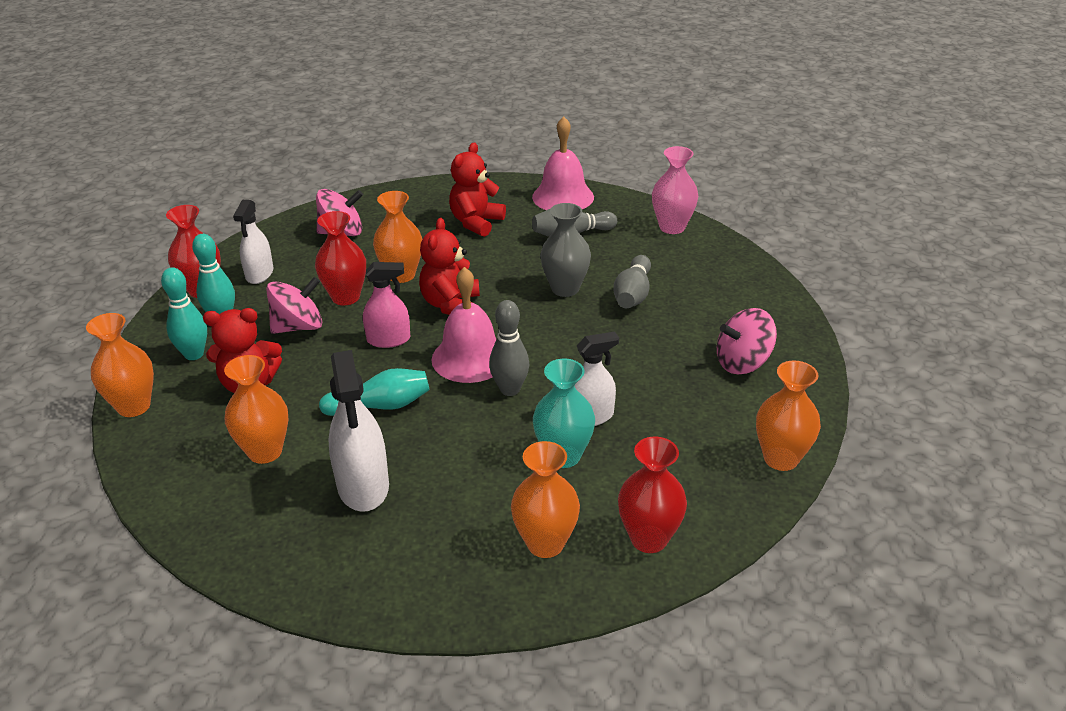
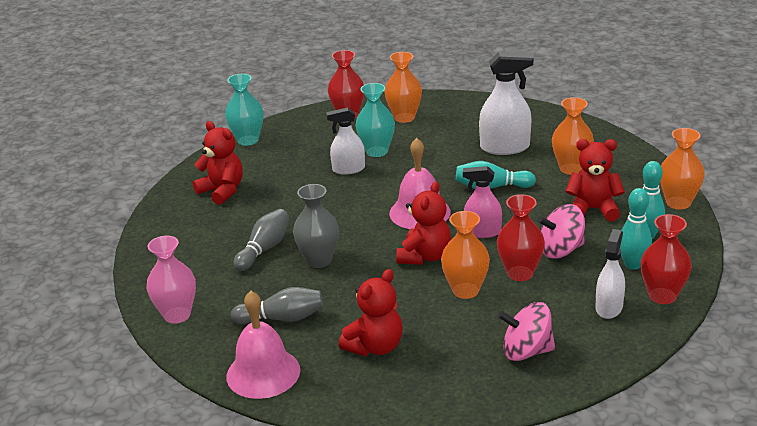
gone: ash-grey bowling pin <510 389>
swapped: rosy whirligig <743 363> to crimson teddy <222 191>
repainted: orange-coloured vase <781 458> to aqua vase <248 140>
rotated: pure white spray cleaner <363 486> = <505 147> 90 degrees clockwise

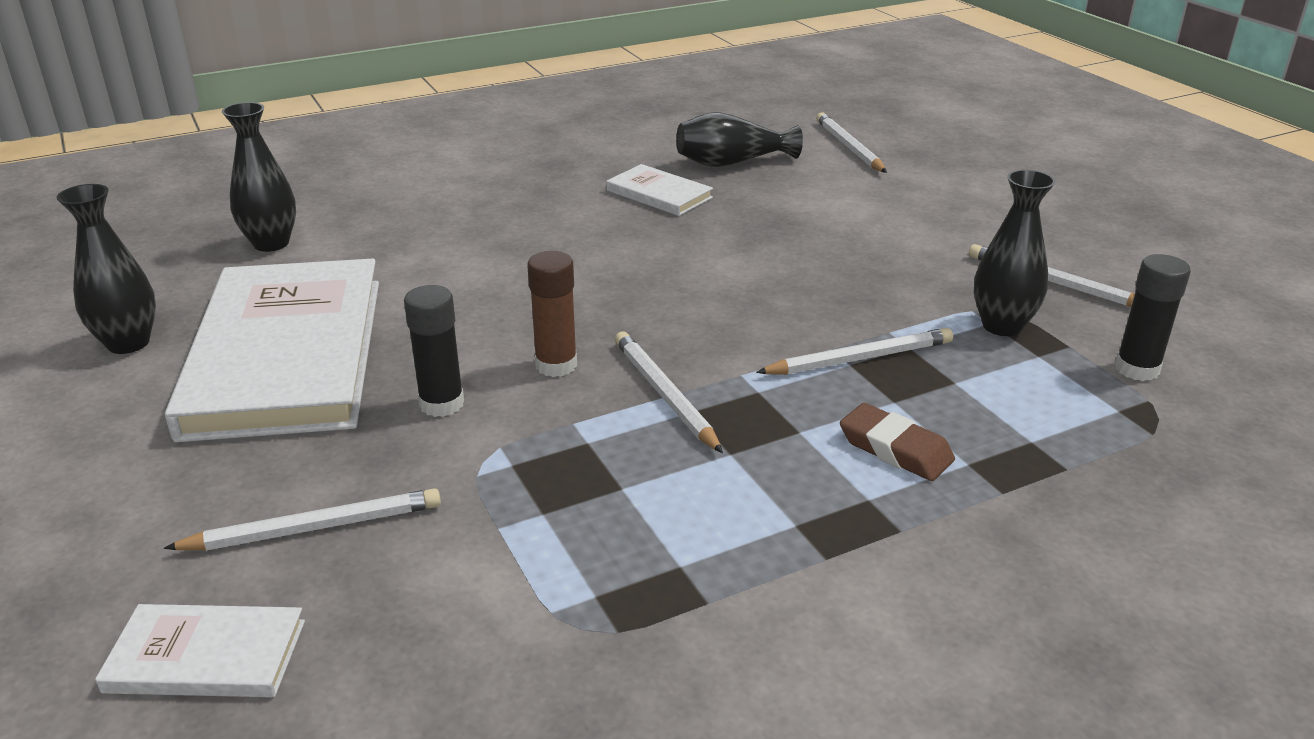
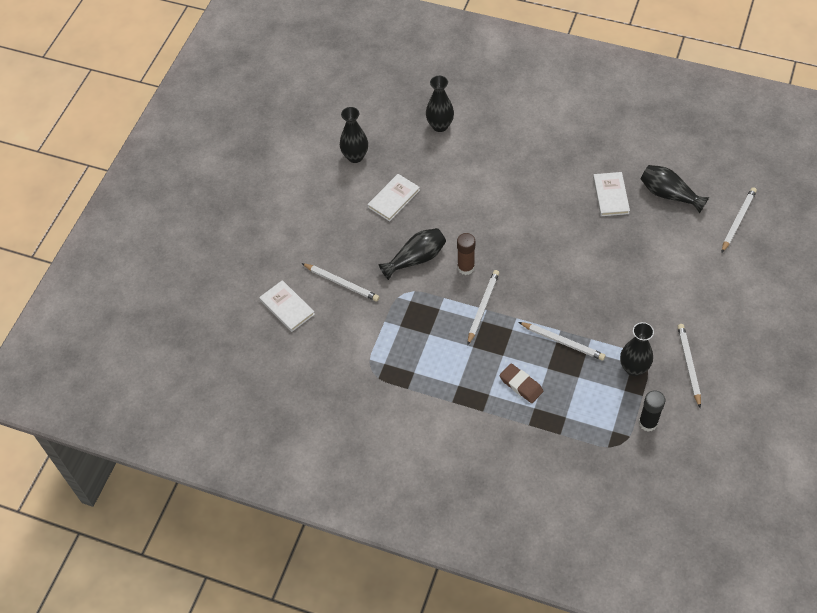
swapped: ebony glue <441 404> to ebony vase <416 259>
rotated: brown gum eraser <895 449> = <521 385> 45 degrees counterclockwise
scaled: pure white book <286 355> = <393 199> x0.44

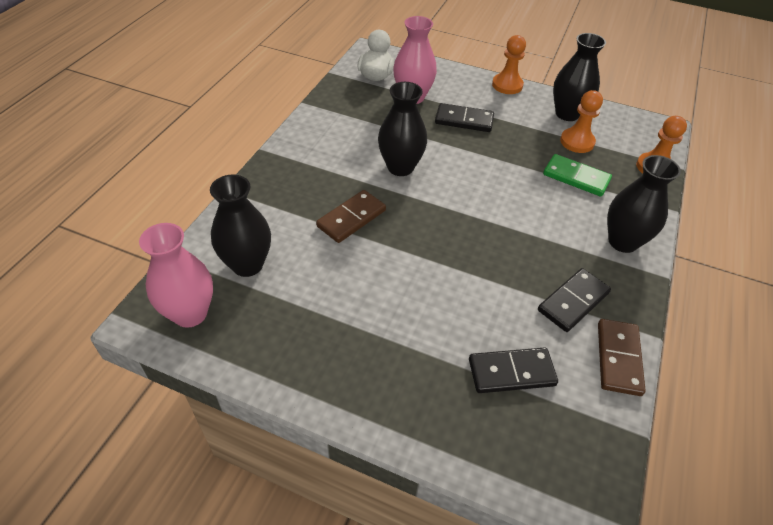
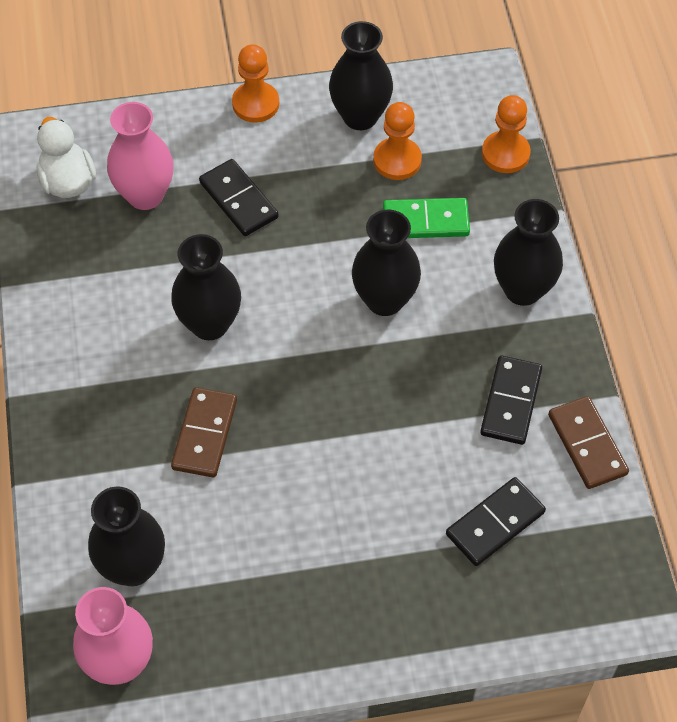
new: ebony vase <384 300>
rotated: ebony domino piece <464 120> = <238 200> 75 degrees clockwise

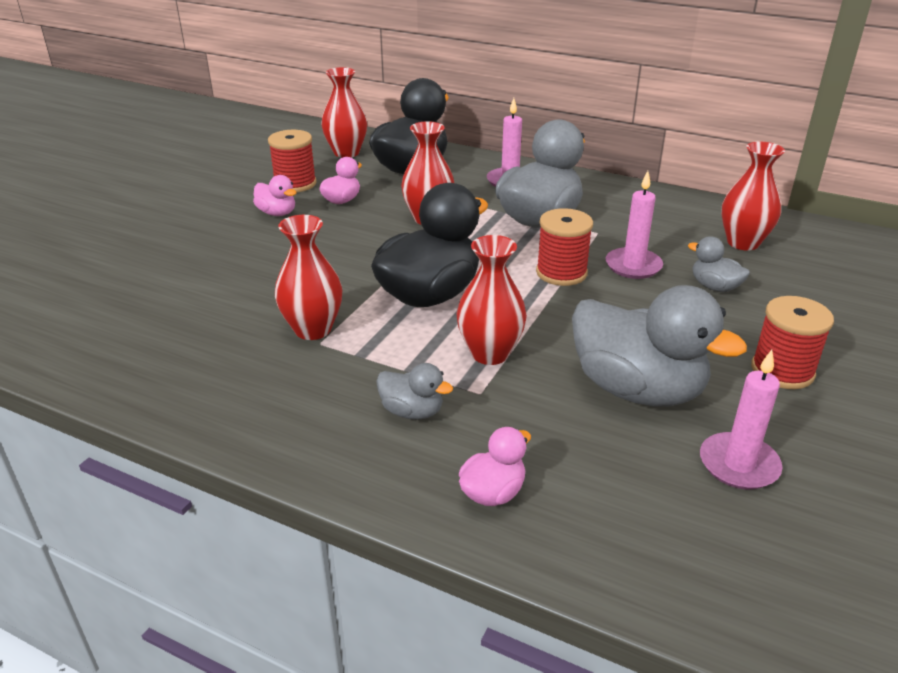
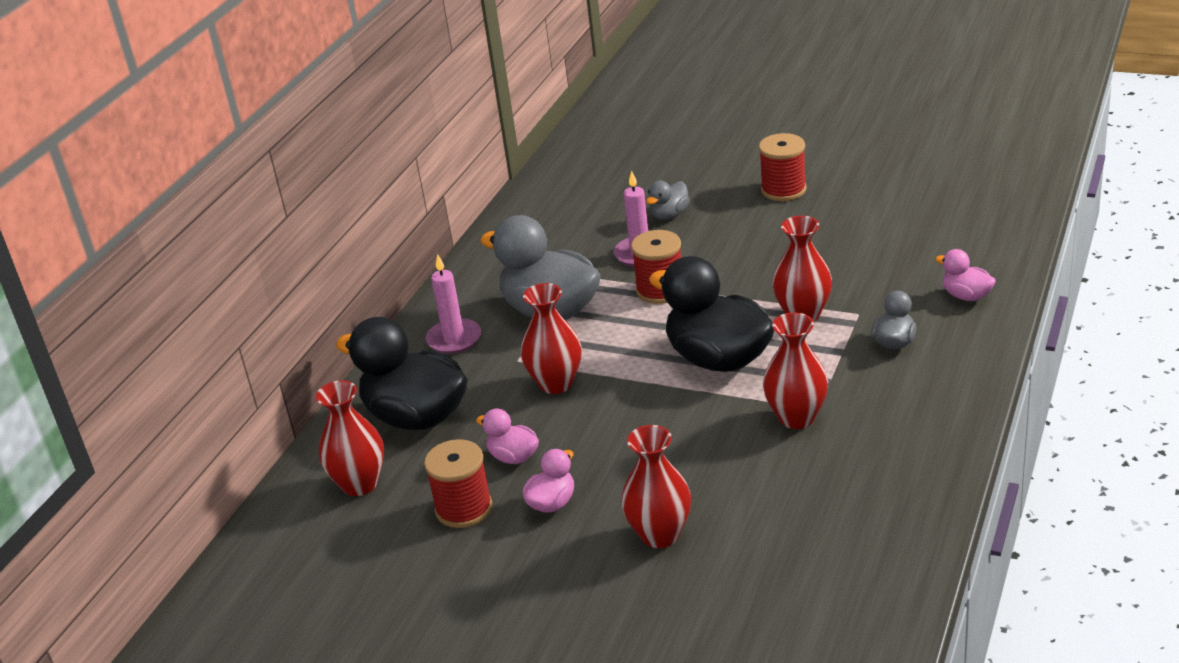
gone: ash-grey toy duck <637 389>; rosy wax candle <738 464>
shifted: crimson vase <743 243> to <660 534>

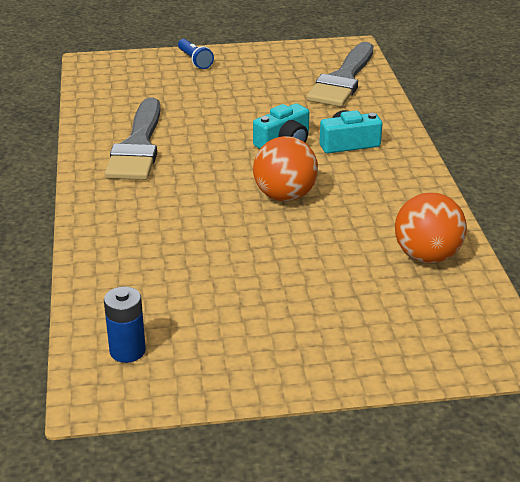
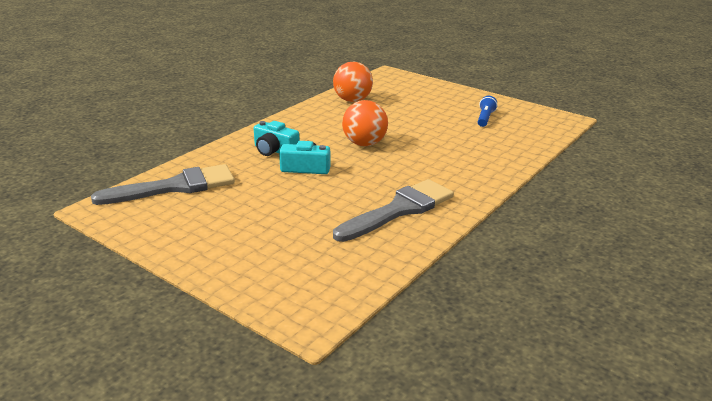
gone: royal blue power cell <127 351>
shifted: royal blue flashlight <194 60> to <485 118>

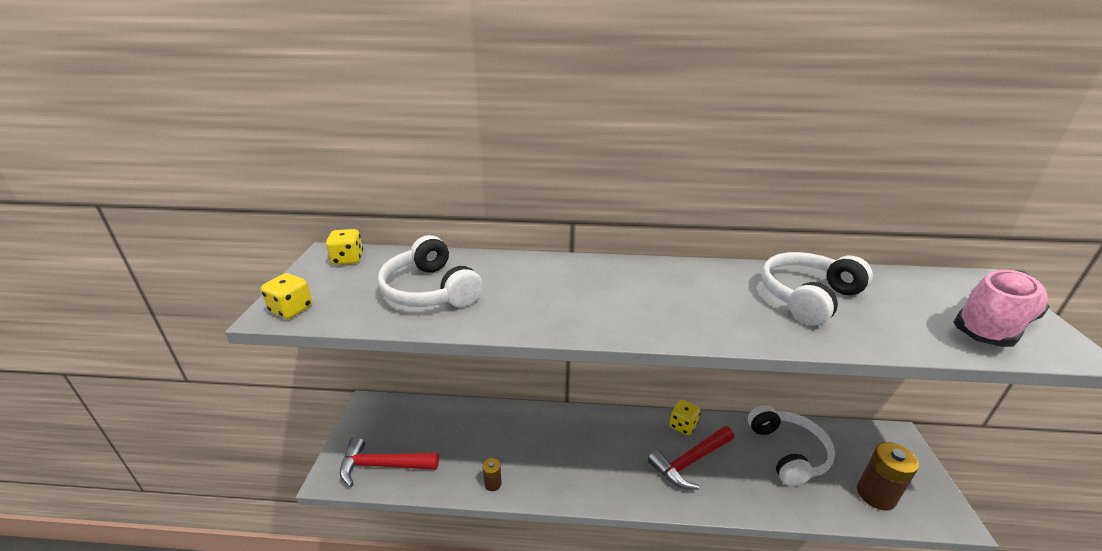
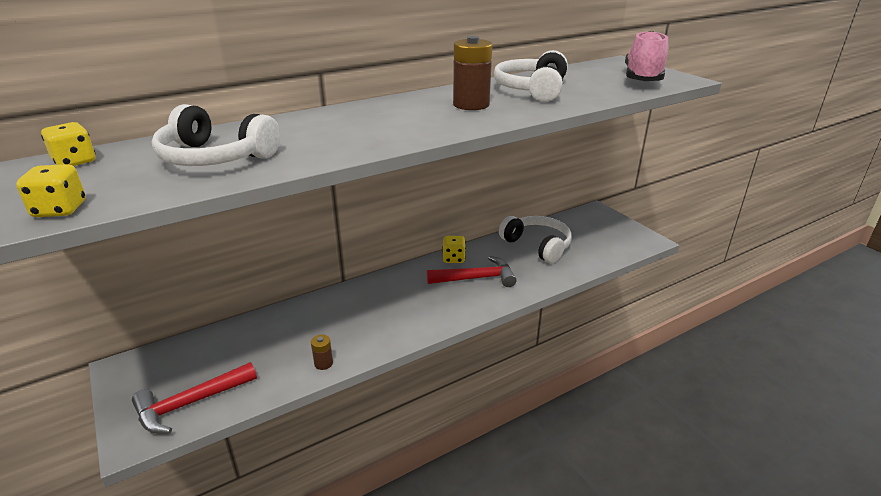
shifted: brown power cell <876 494> to <471 105>
rotated: crimson carpenter's hammer <690 462> = <476 278> 120 degrees counterclockwise

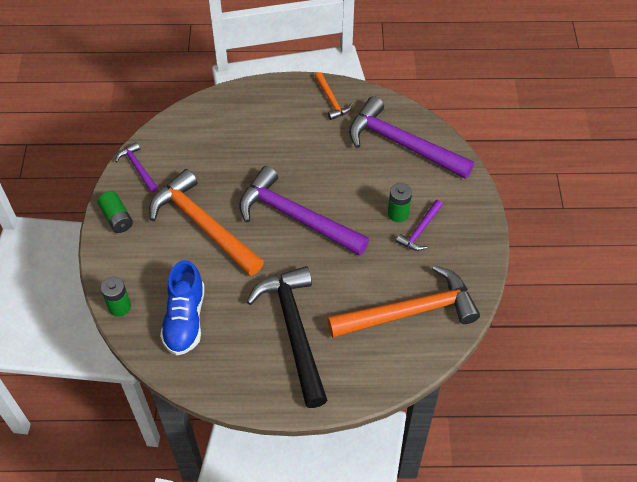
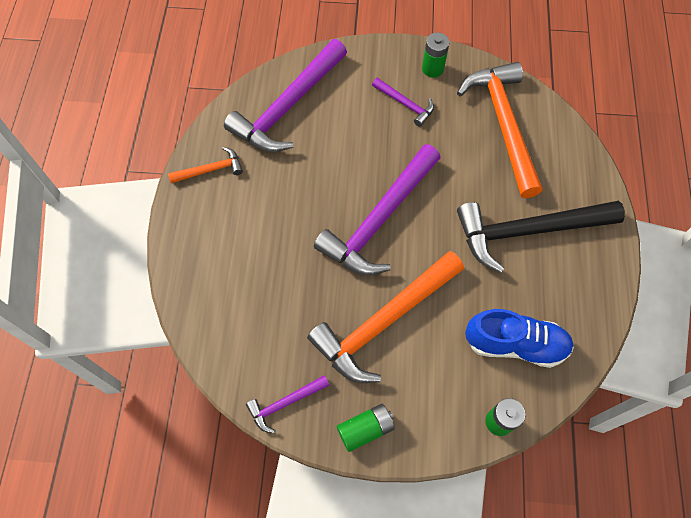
shifted: leaf-green power cell <398 213> to <432 69>

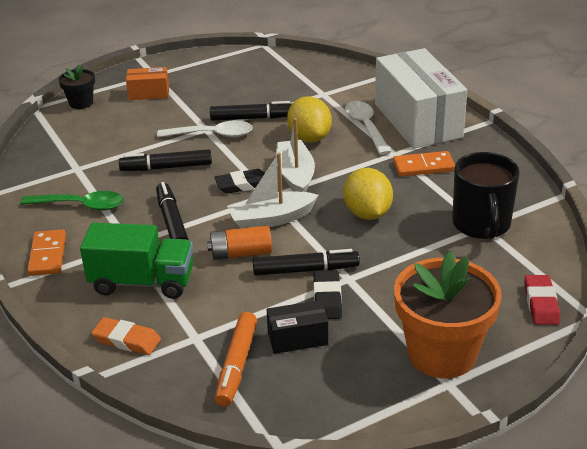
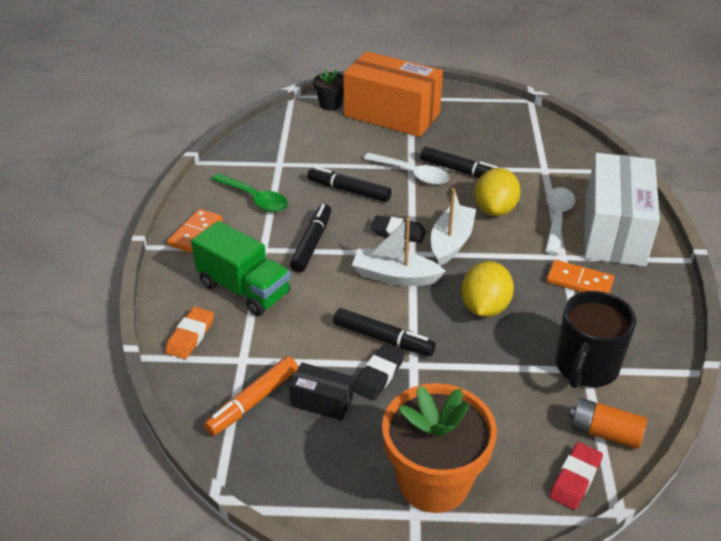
shifted: orange-coloured power cell <241 253> to <604 432>
rotated: orange-coloured gum eraser <126 340> = <190 336> 60 degrees clockwise
scaled: orange-coloured box <149 93> = <391 115> x2.23

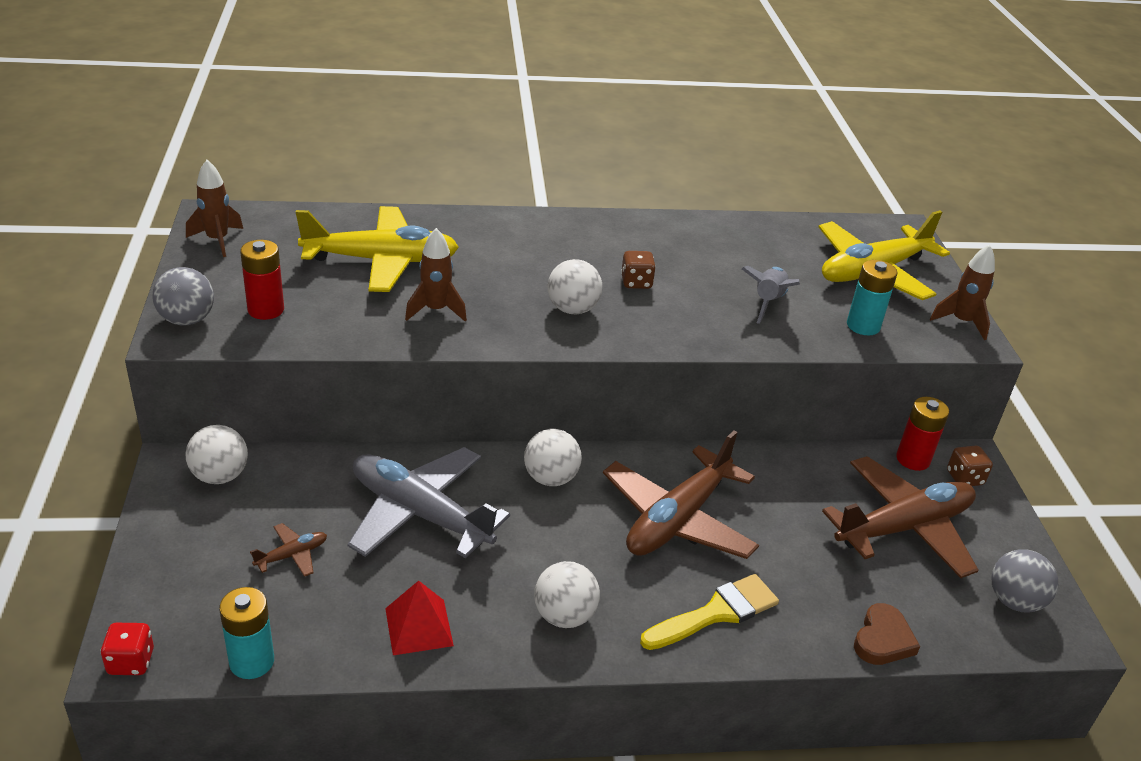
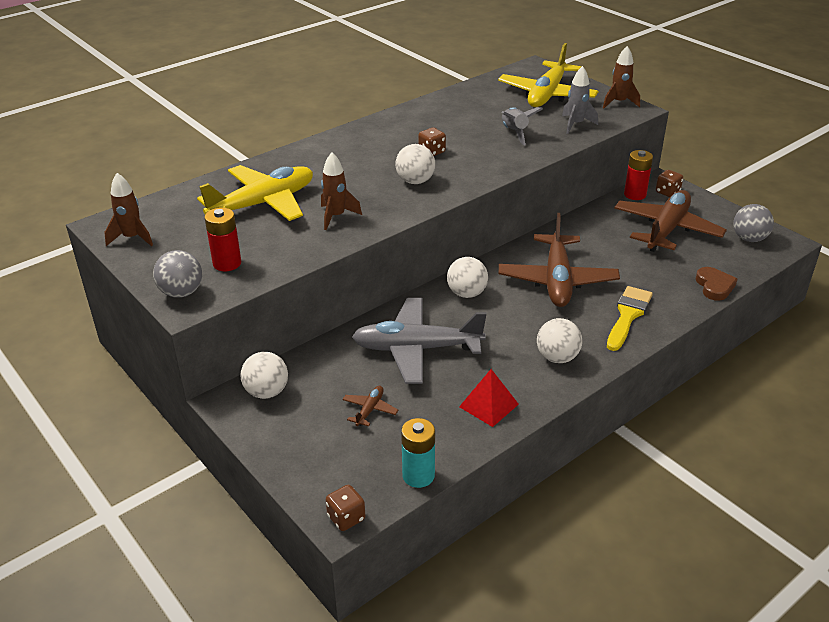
swapped: aqua power cell <863 326> to ash-grey rocket <576 124>
repainted: crimson game die <131 662> to brown game die <346 518>

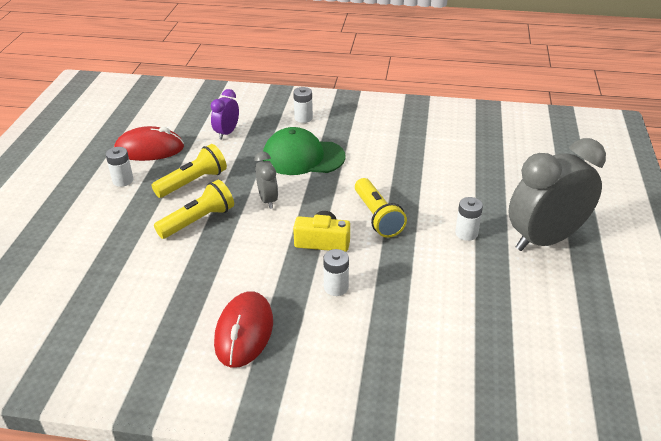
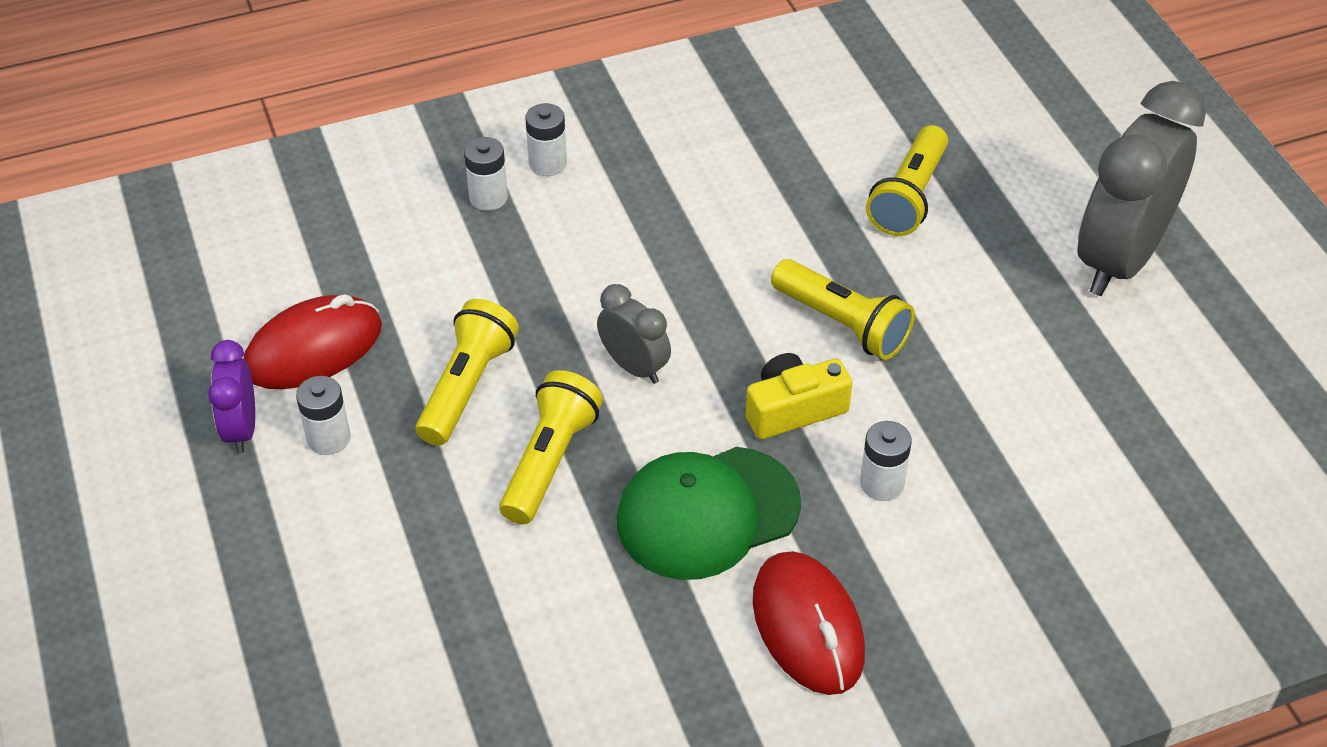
new: bright yellow flashlight <908 197>
shifted: purple bedside clock <227 133> to <241 429>; leaf-green peaked cap <303 157> to <707 513>; pure white power cell <466 233> to <488 197>

